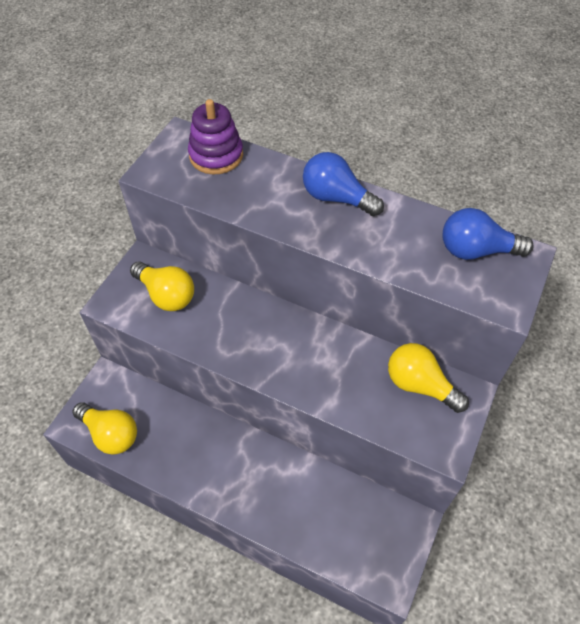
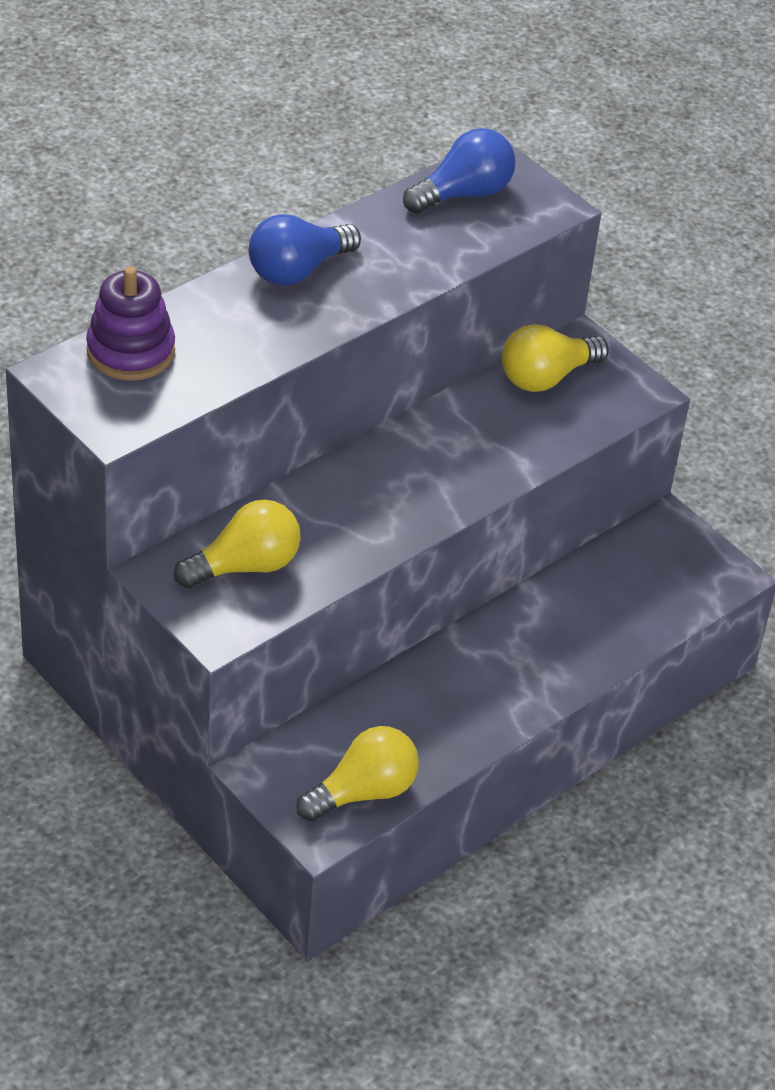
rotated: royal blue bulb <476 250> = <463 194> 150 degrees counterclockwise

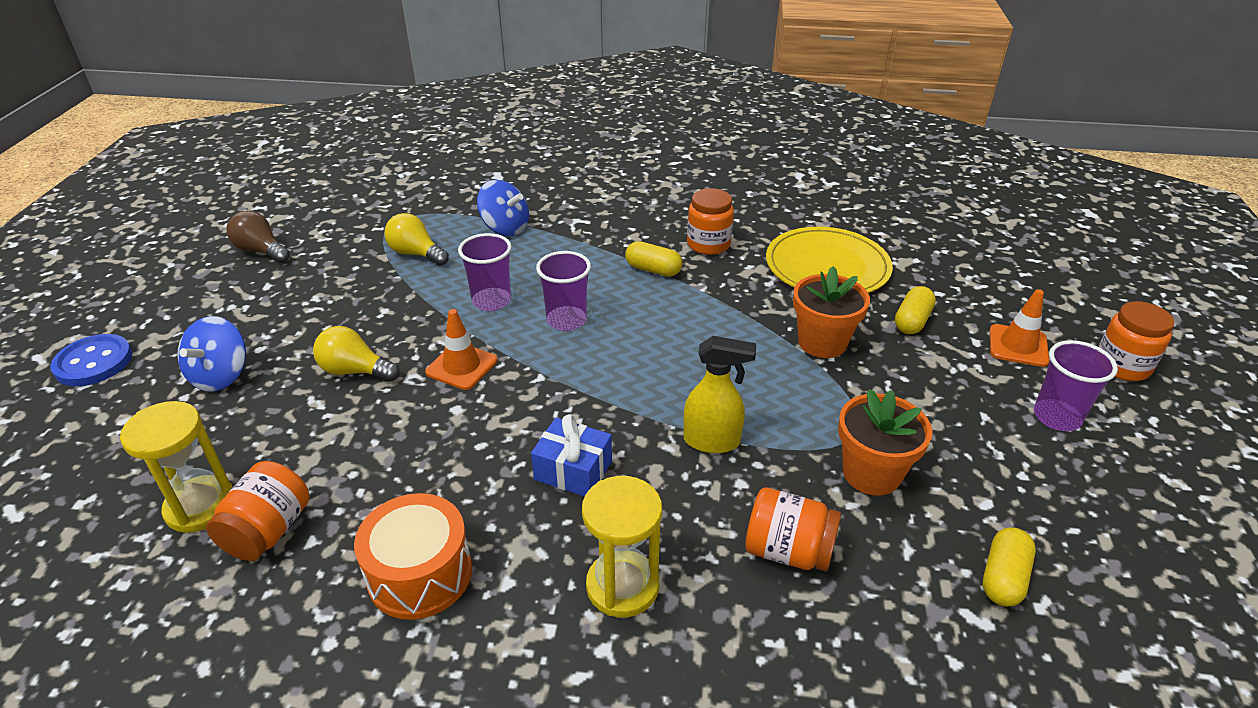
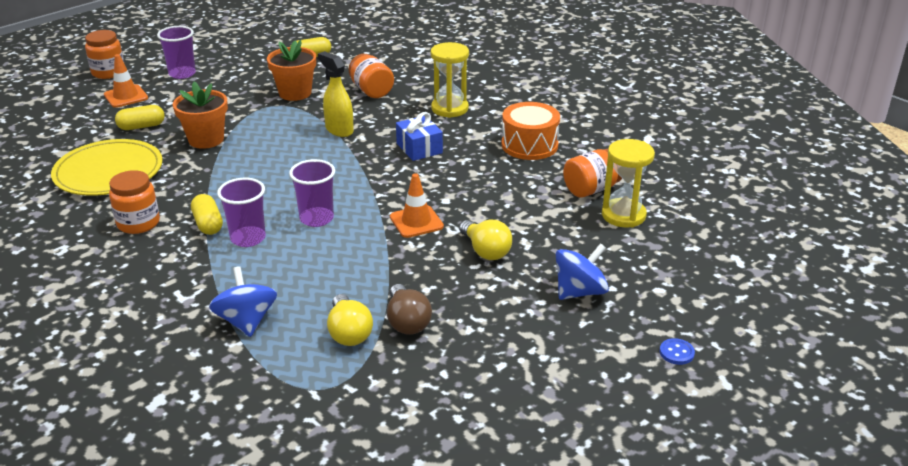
shifted: brown bulb <261 251> to <407 322>; purple tumbler <491 301> to <248 238>
scaled: royal blue shirt button <94 362> = <676 353> x0.51

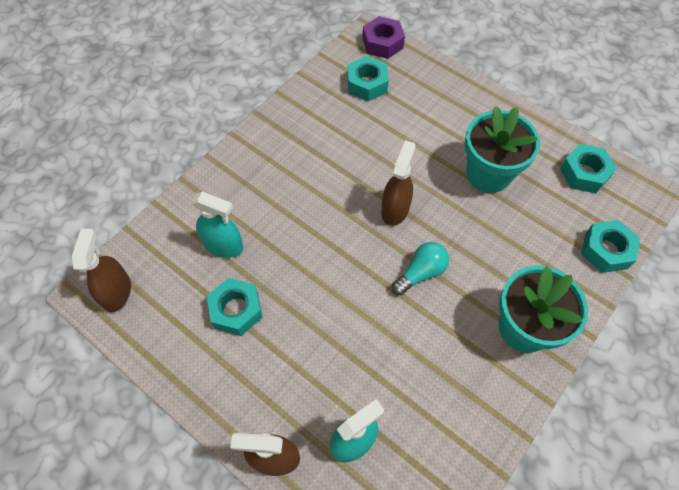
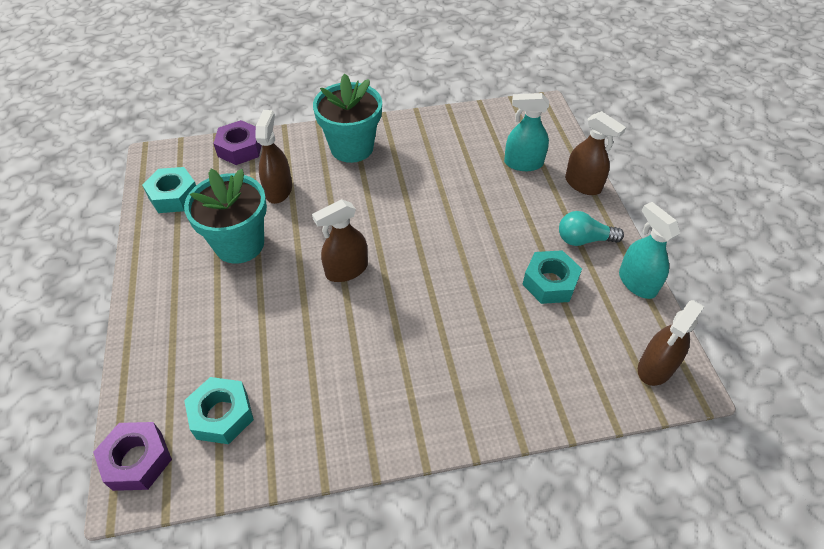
new: brown spray cleaner <278 190>
shifted: aqua spray cleaner <223 245> to <637 282>; aqua bulb <421 273> to <584 239>
repainted: aqua hex nut <606 250> to purple hex nut <240 148>

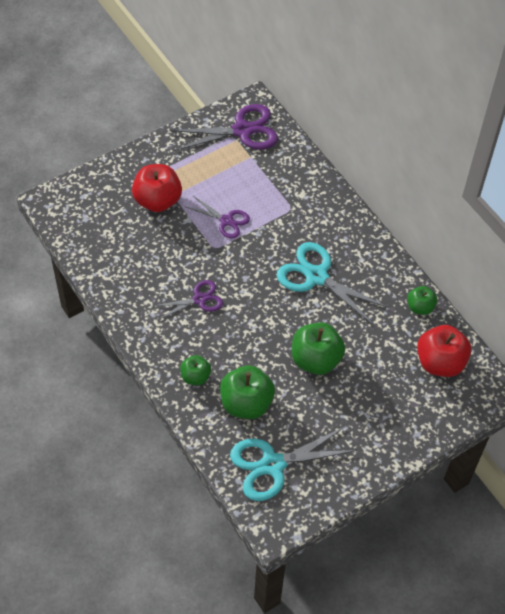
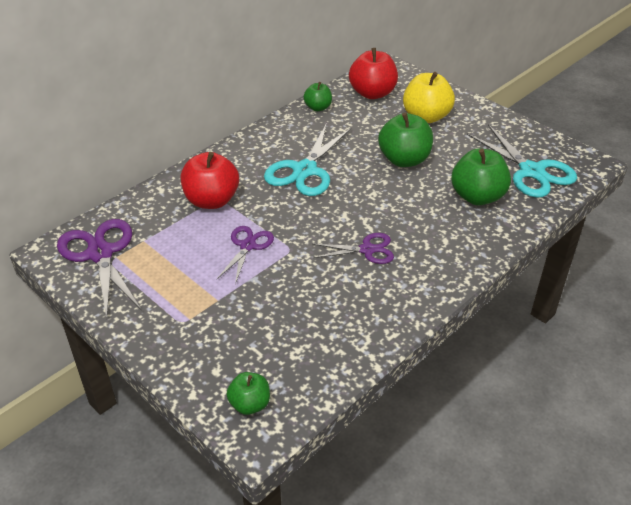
new: bright yellow apple <426 117>
shifted: crimson apple <157 200> to <211 200>; leaf-green apple <195 377> to <250 404>
rotated: purple pair of scissors <199 299> = <367 250> 120 degrees clockwise

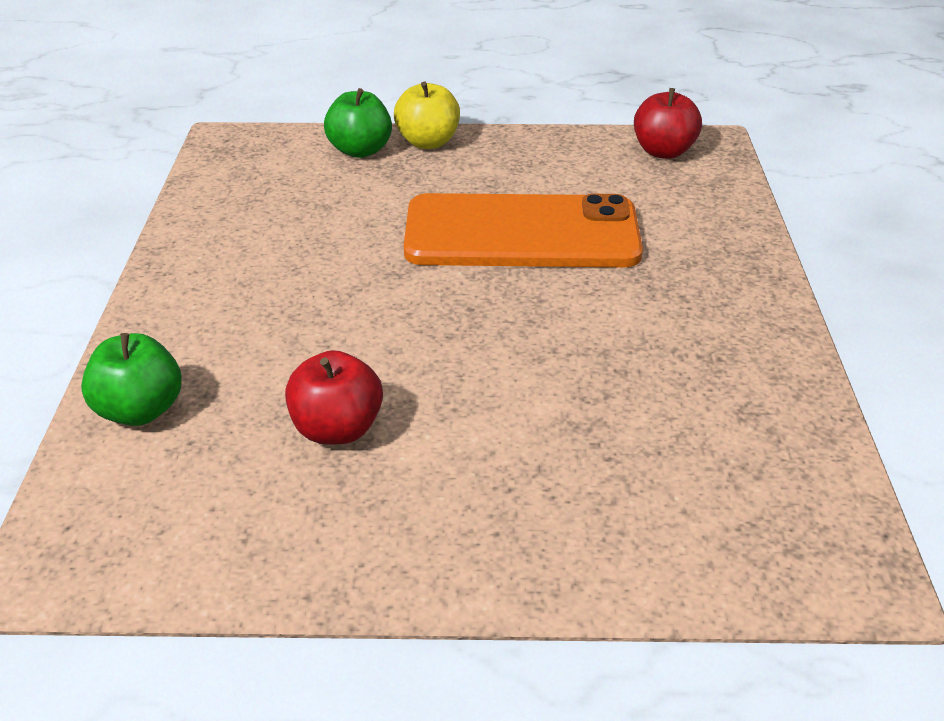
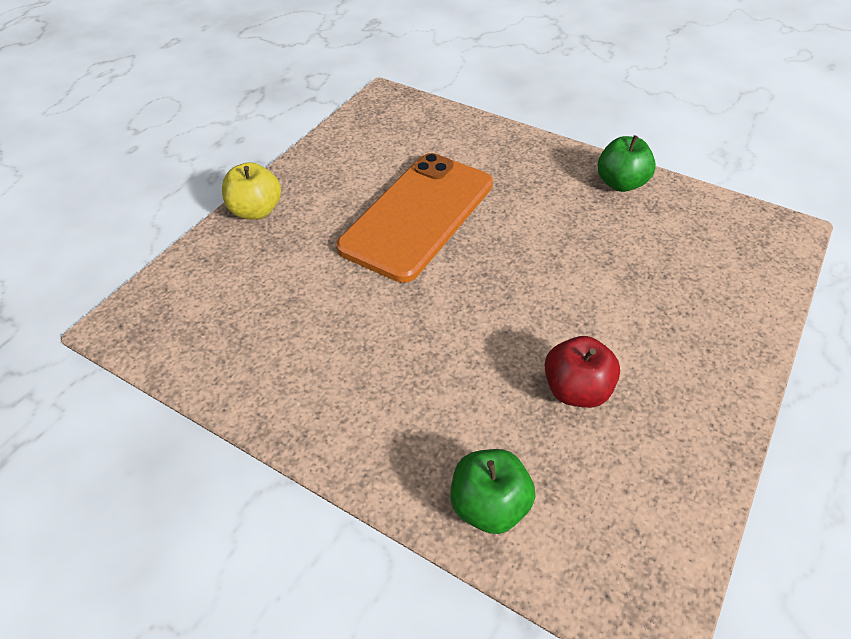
gone: crimson apple <663 152>
shifted: leaf-green apple <360 150> to <620 183>

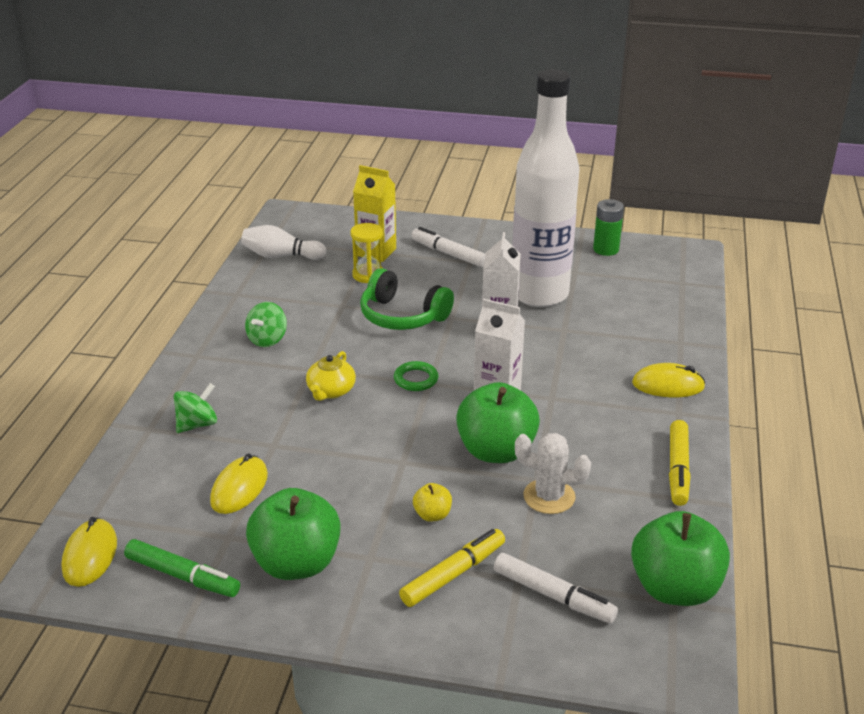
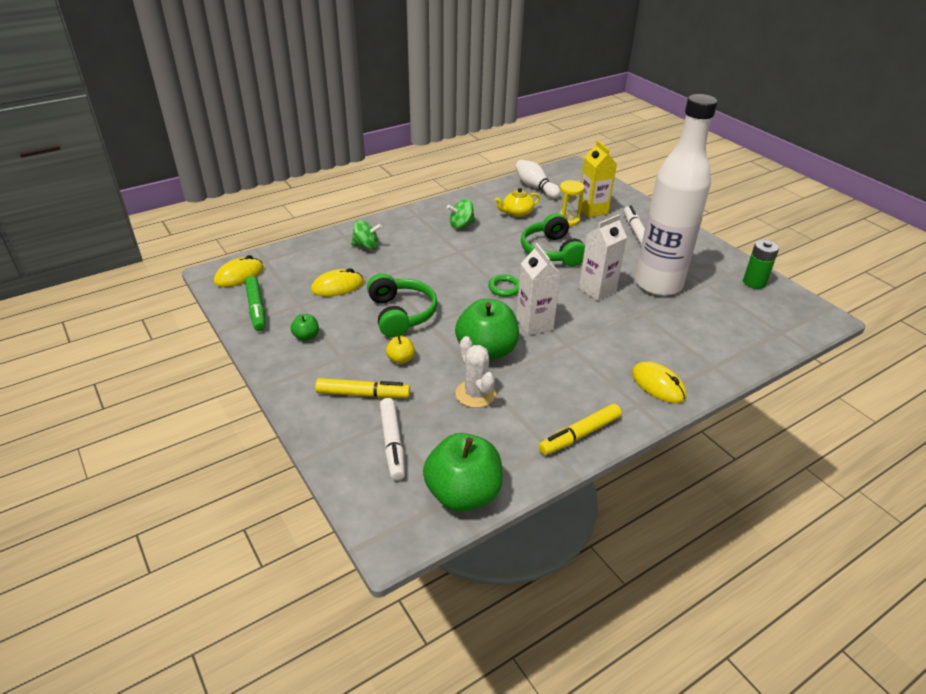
new: leaf-green headset <401 314>
shifted: bright yellow tea pot <331 391> to <517 212>
scaled: leaf-green apple <296 563> = <306 336> x0.45

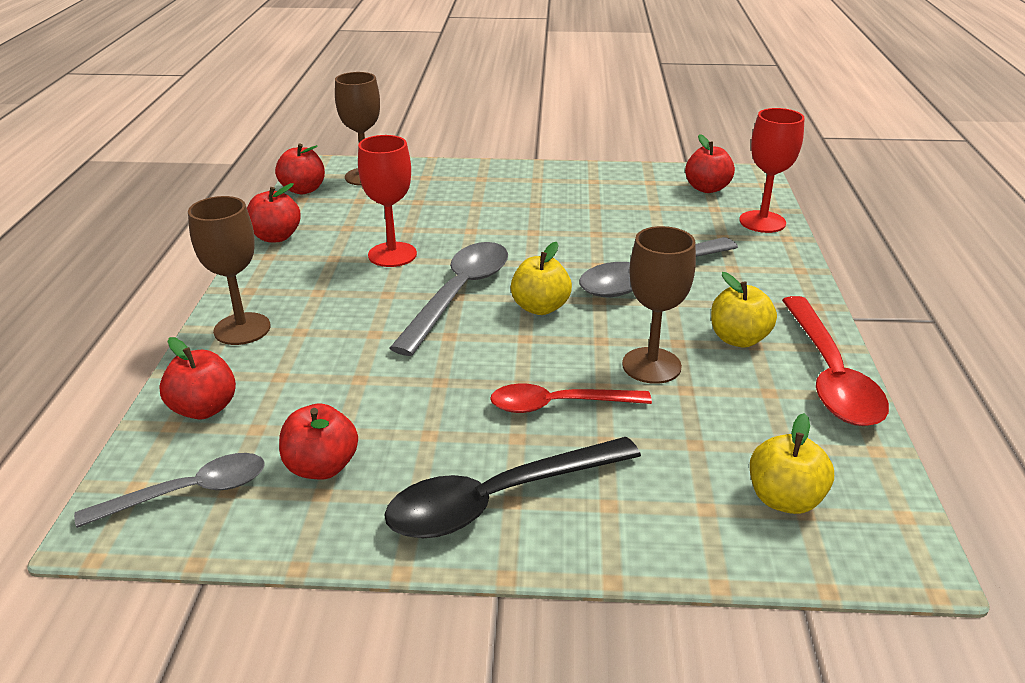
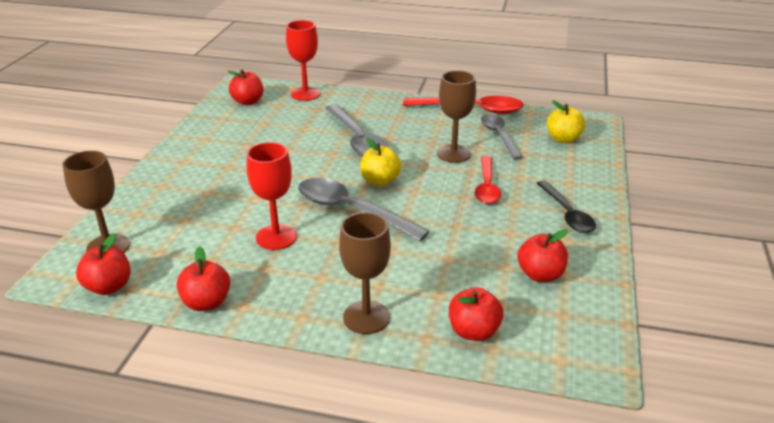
gone: bright yellow apple <738 339>
shifted: ash-grey spoon <189 492> to <499 136>
scaled: ebony spoon <497 499> = <567 214> x0.66

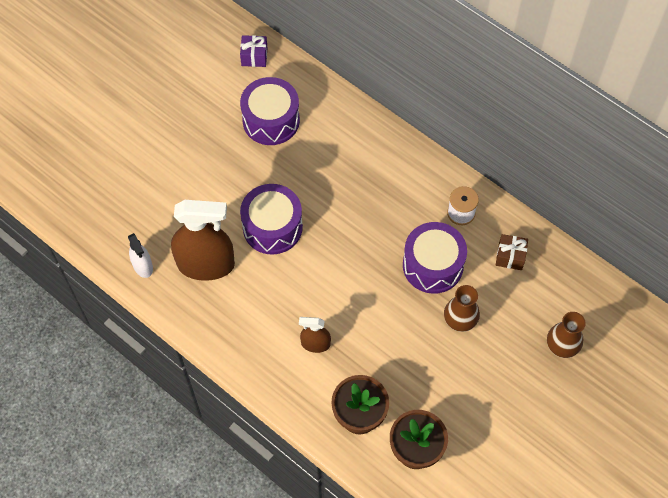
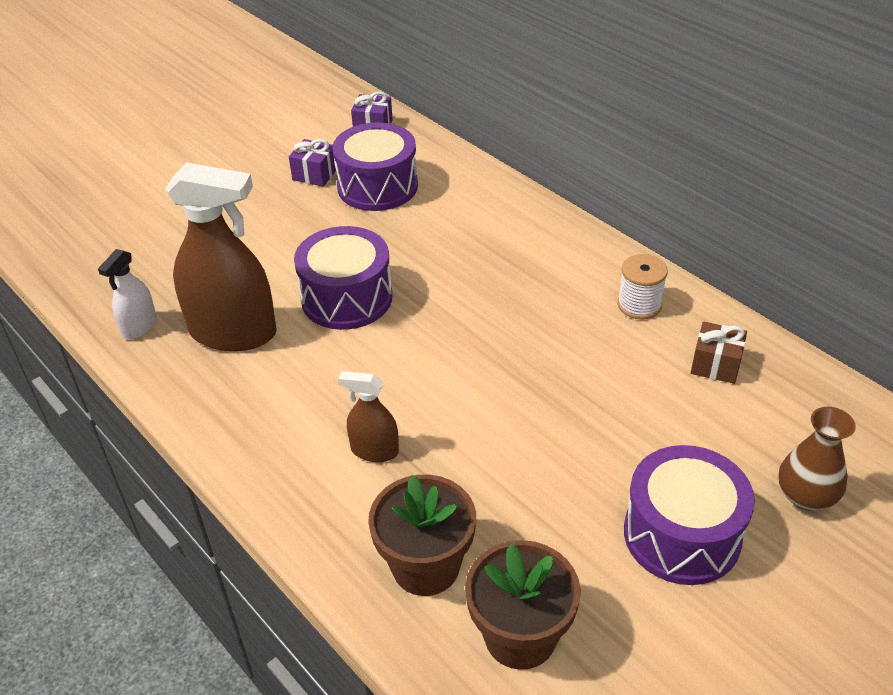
gone: brown vase <460 319>
new: purple present <315 174>
shifted: purple toy drum <433 265> to <682 534>
rotated: pure white spray cleaner <143 266> = <139 326> 45 degrees clockwise

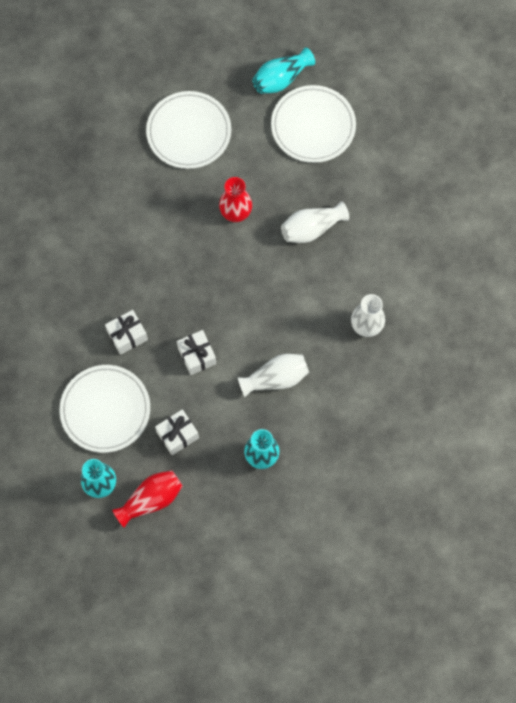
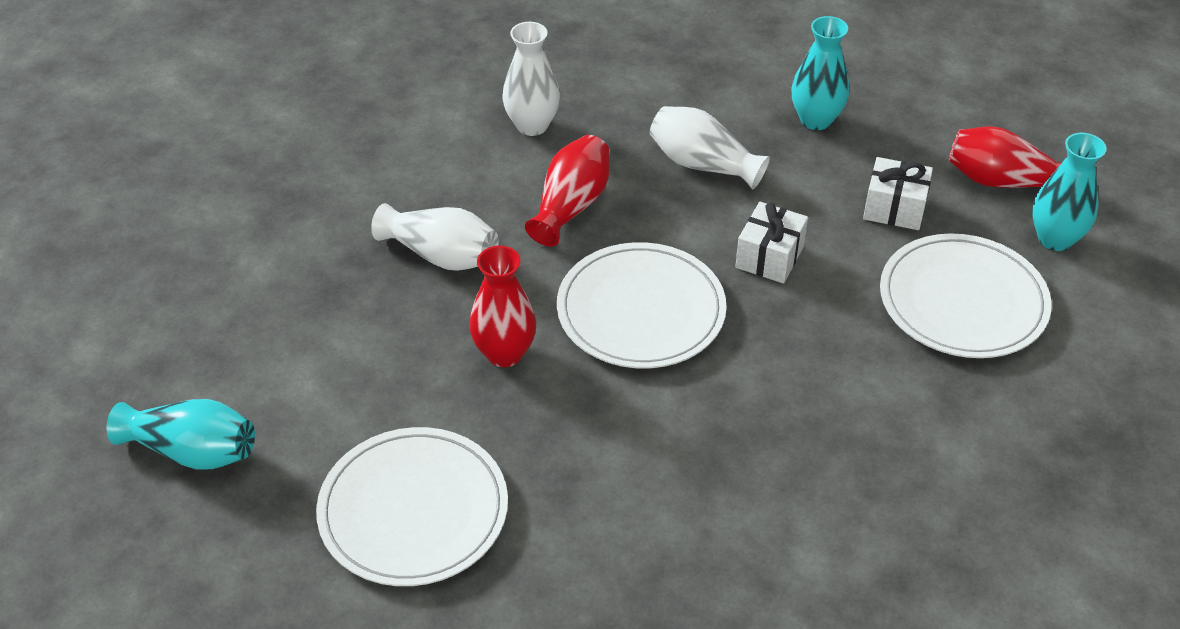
gone: pure white present <127 335>
new: crimson vase <571 206>
shifted: pure white plate <313 126> to <641 310>

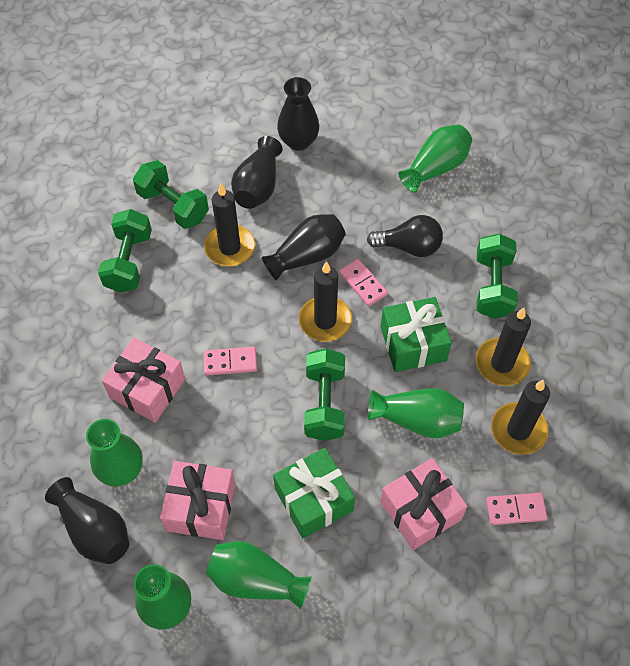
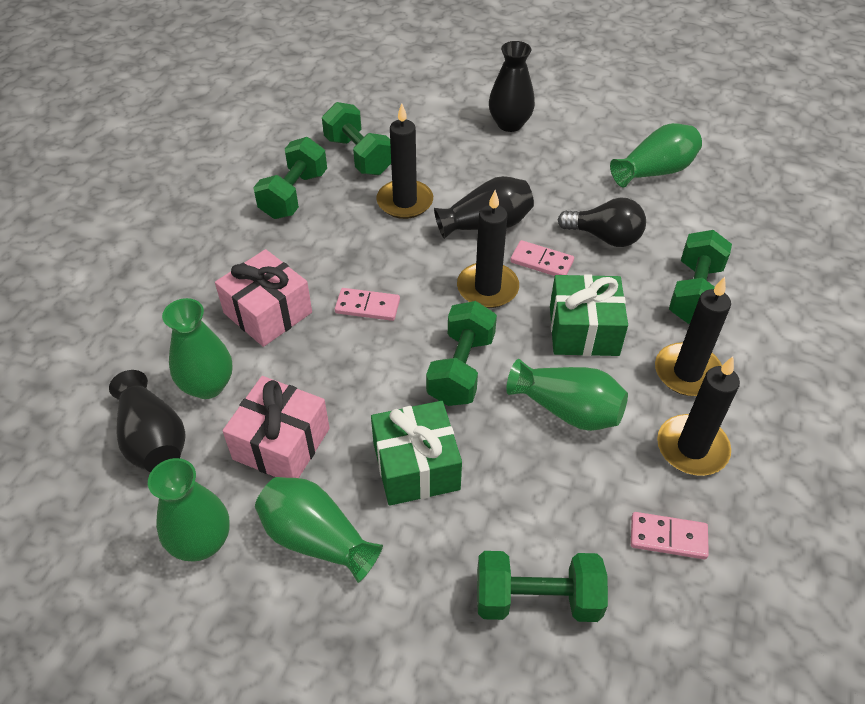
gone: ebony vase <258 186>; rosy present <420 510>
new: leaf-green free weight <537 599>
rotated: rosy domino piece <363 284> = <541 261> 45 degrees counterclockwise

